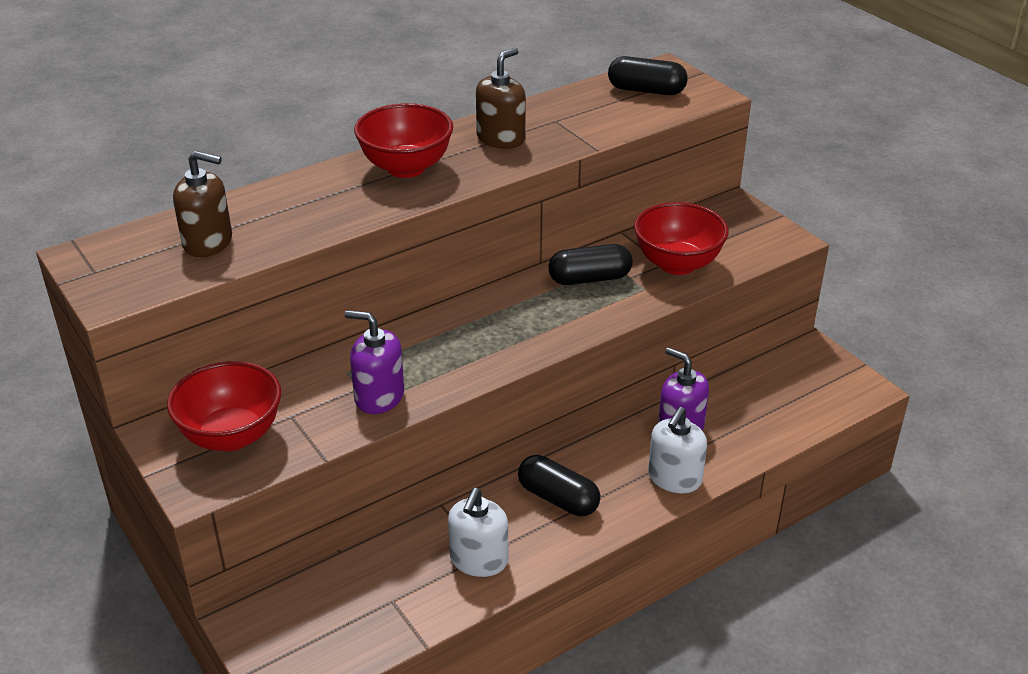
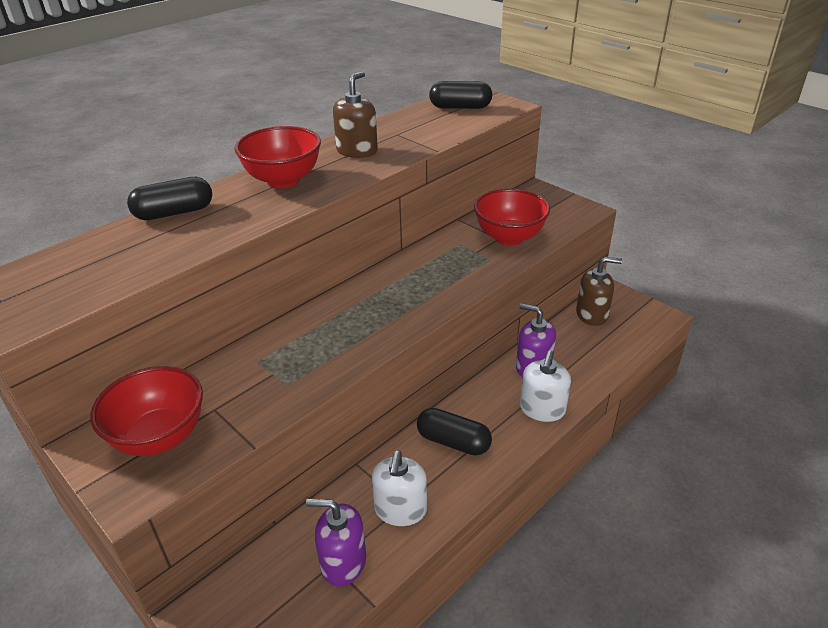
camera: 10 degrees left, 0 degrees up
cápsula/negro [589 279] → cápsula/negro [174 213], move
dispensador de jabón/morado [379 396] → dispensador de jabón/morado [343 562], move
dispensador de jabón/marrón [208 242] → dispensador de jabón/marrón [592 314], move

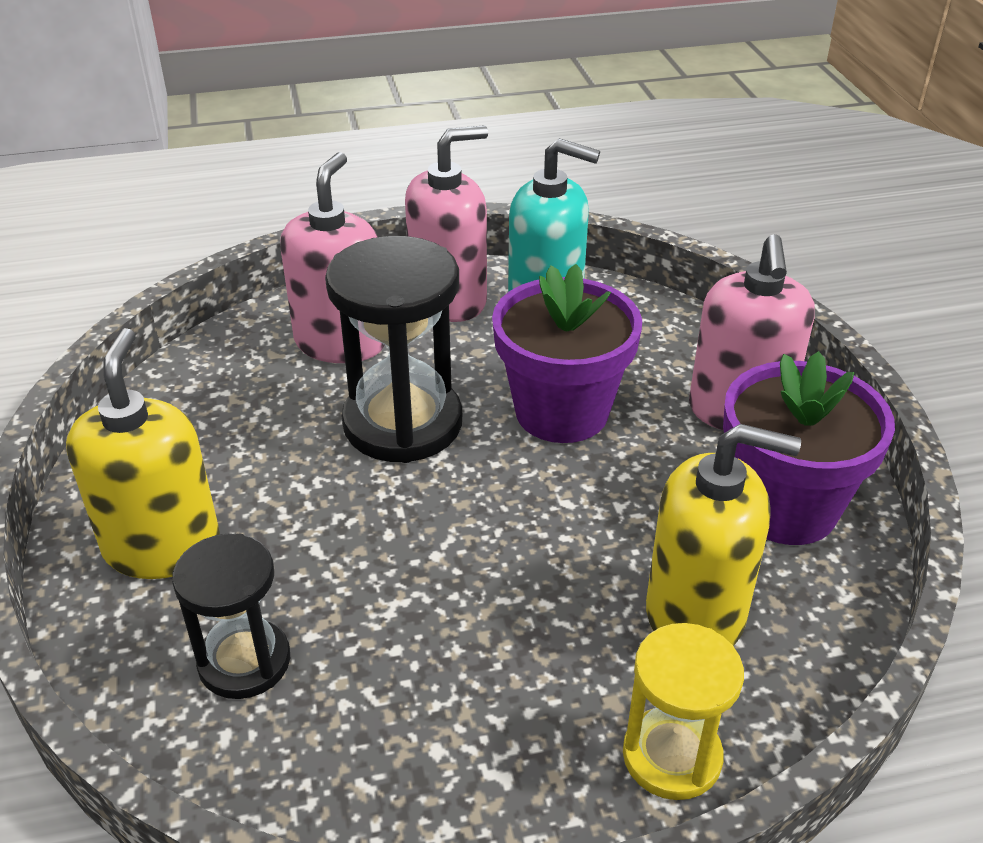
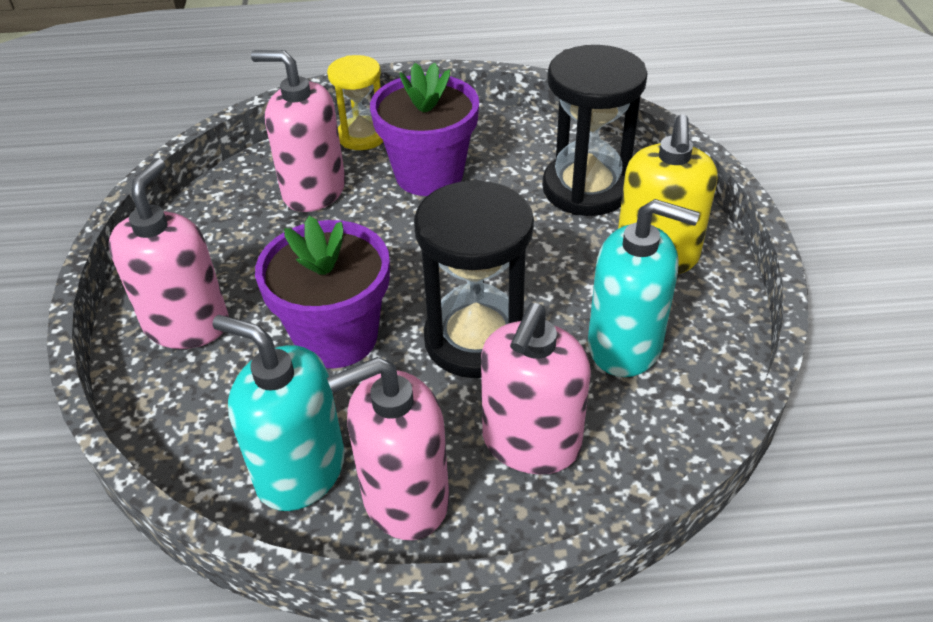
camera: 170 degrees left, 5 degrees up
dispensador de jabón/amarillo [695 614] → dispensador de jabón/rosa [314 190]
maceta/morado [785 507] → maceta/morado [429 175], move
reloj de arena/negro [244 661] → reloj de arena/negro [586 188], x1.63
- → dispensador de jabón/turquesa [625 345]

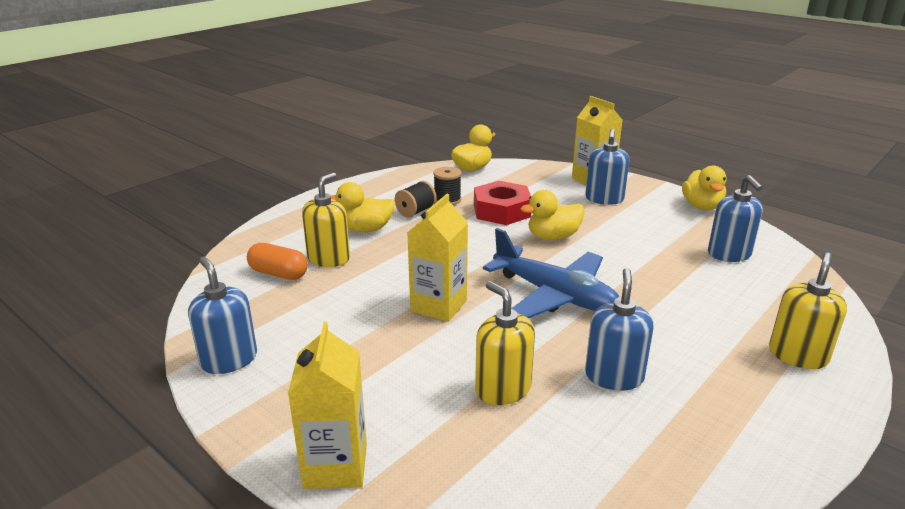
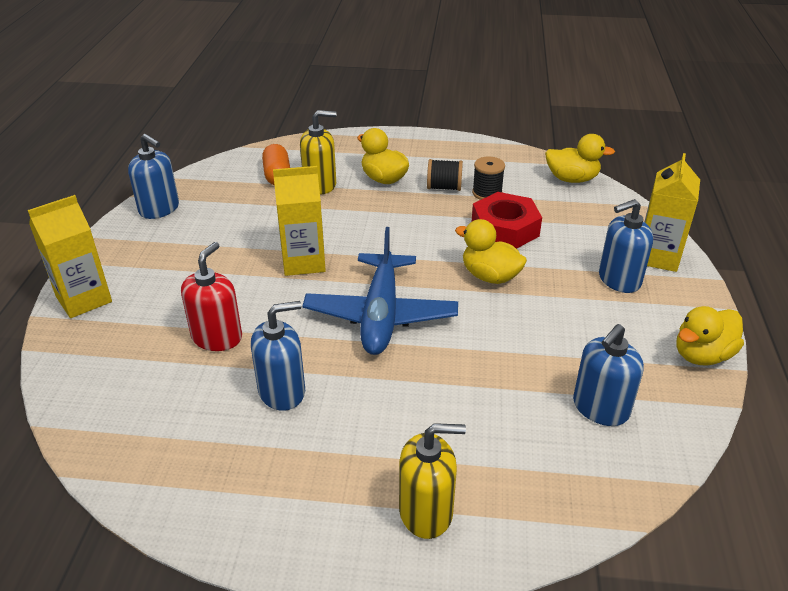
camera: 55 degrees right, 10 degrees up
dispensador de jabón/azul [229 360] → dispensador de jabón/azul [159 209], 105 degrees clockwise
dispensador de jabón/amarillo [502 389] → dispensador de jabón/rojo [217 337]

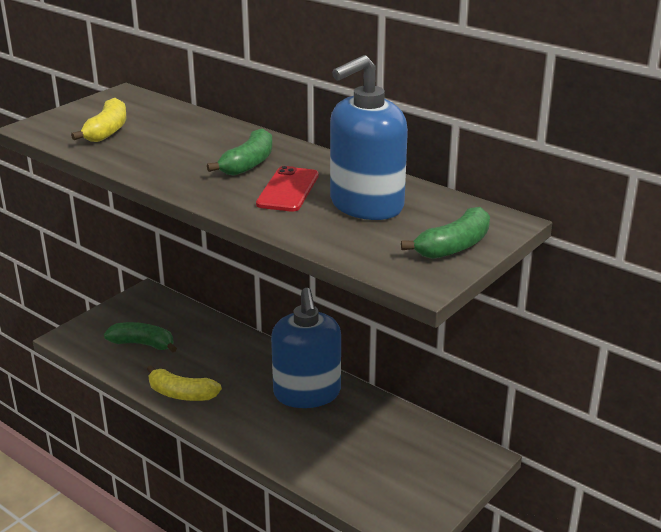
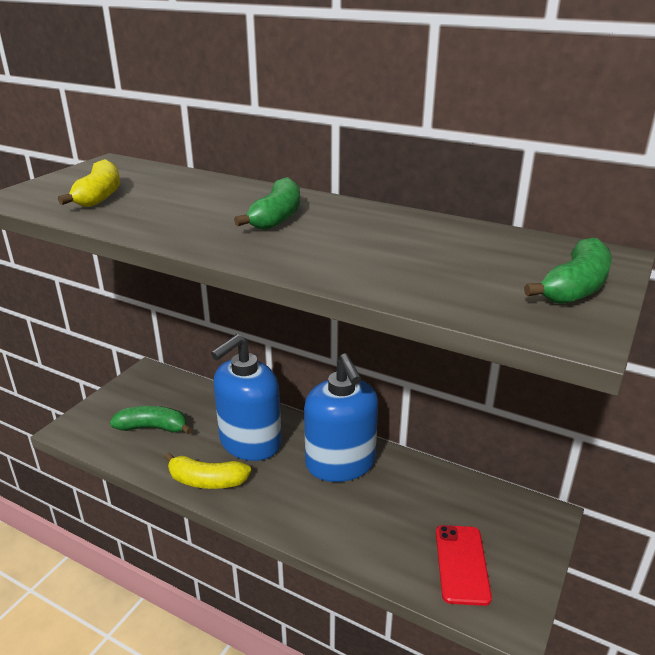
camera: 10 degrees left, 0 degrees up
dispensador de jabón/azul [366 205] → dispensador de jabón/azul [250 442], move
móvil/rojo [288 190] → móvil/rojo [462 564], move

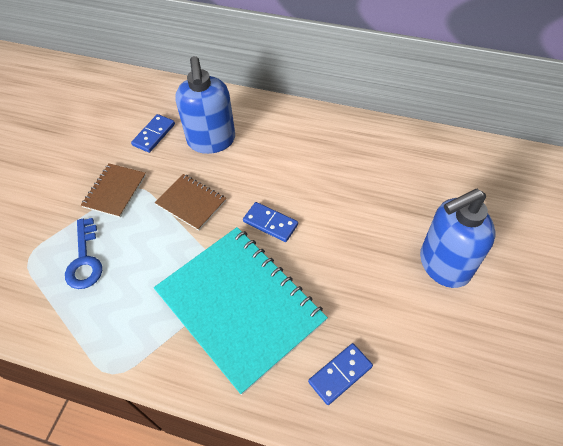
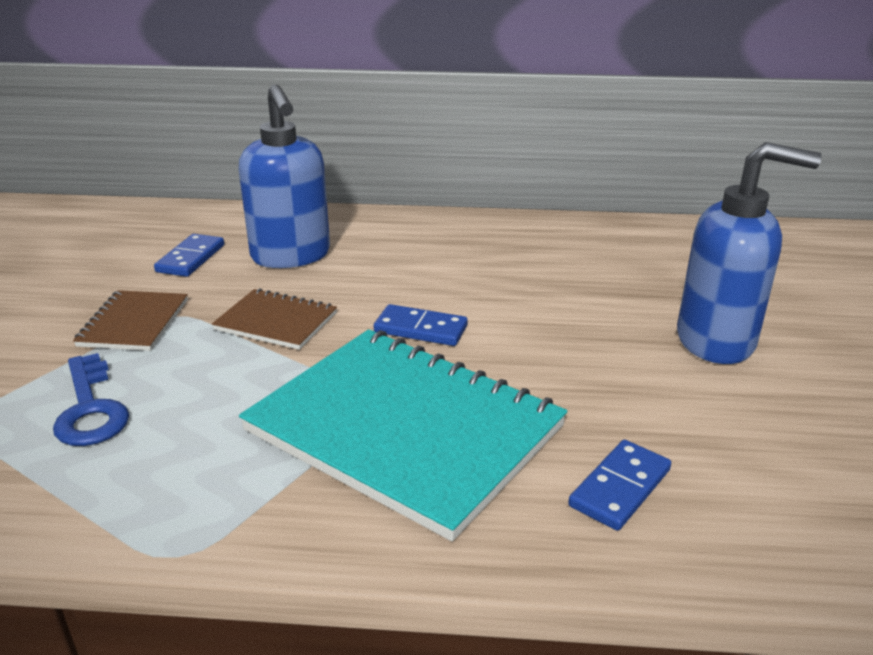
camera: 15 degrees left, 25 degrees down
dispensador de jabón/azul [443 265] → dispensador de jabón/azul [716 341], 135 degrees counterclockwise

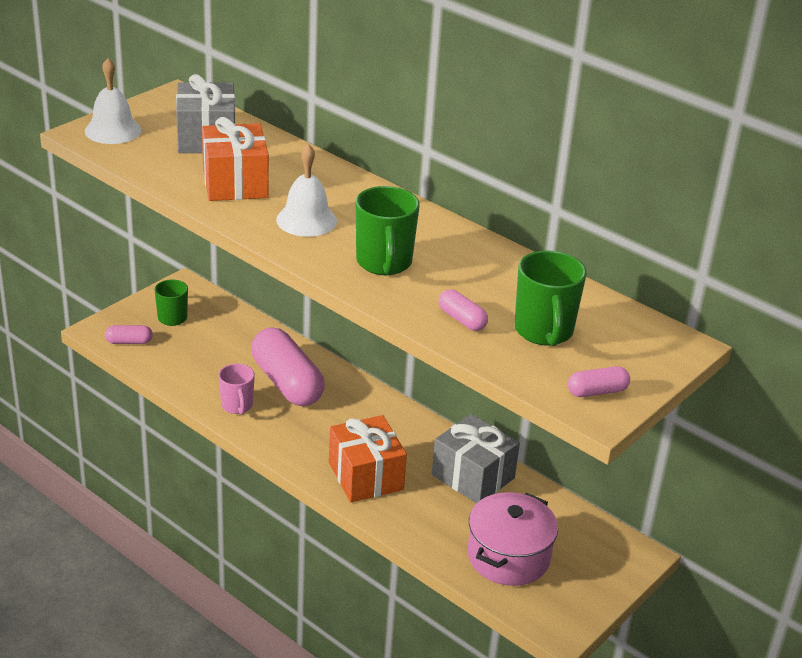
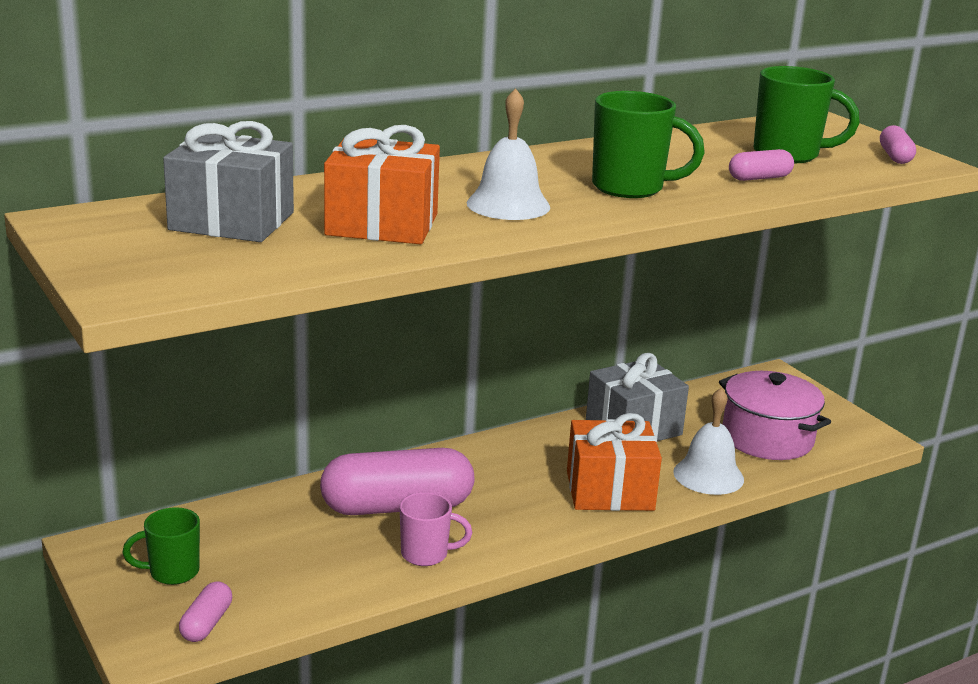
camera: 70 degrees left, 10 degrees down
campana/blanco [113 130] → campana/blanco [708 475], move

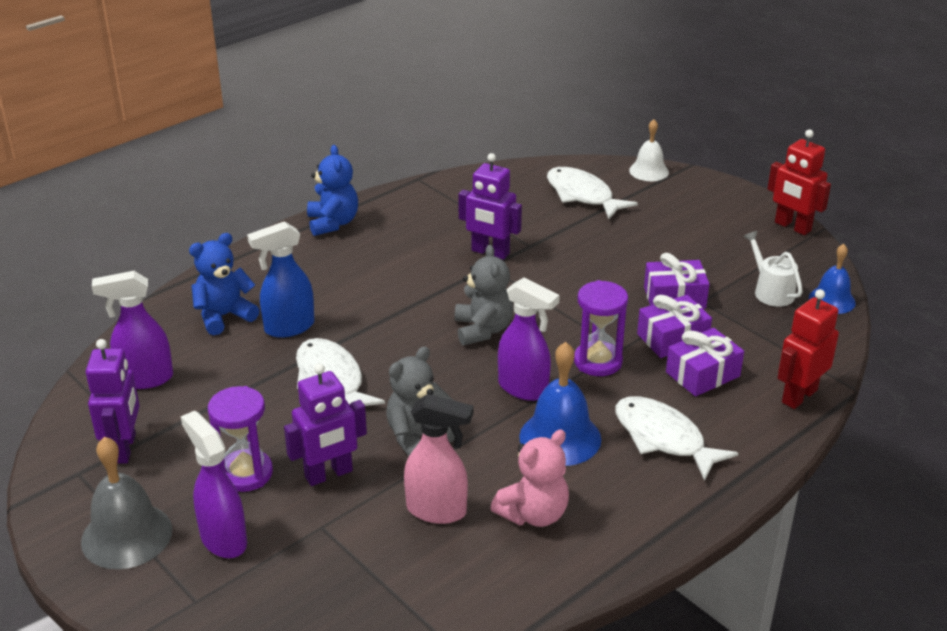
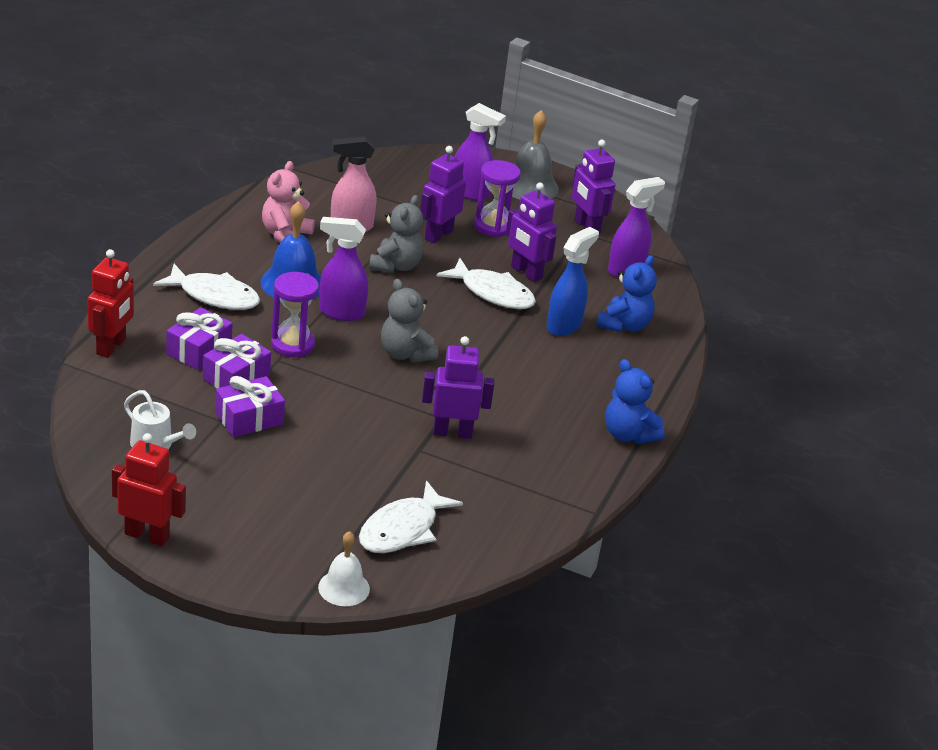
camera: 150 degrees right, 0 degrees up
pez/blanco [582 195] → pez/blanco [402 529], 105 degrees clockwise
- → robot/morado [526 273]
campana/azul [832 300] → -

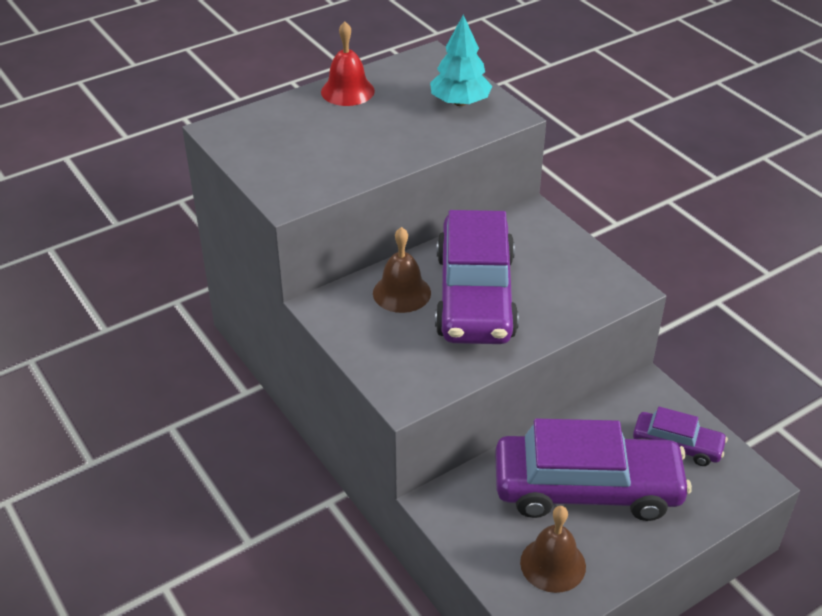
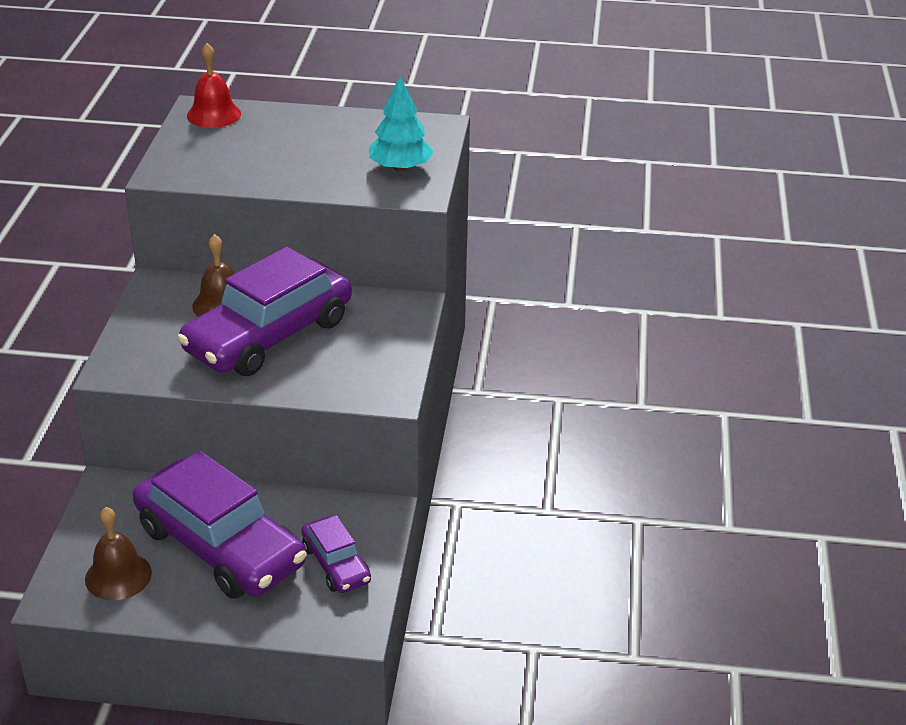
camera: 40 degrees right, 5 degrees down
campana/rojo [347 91] → campana/rojo [214 114], move

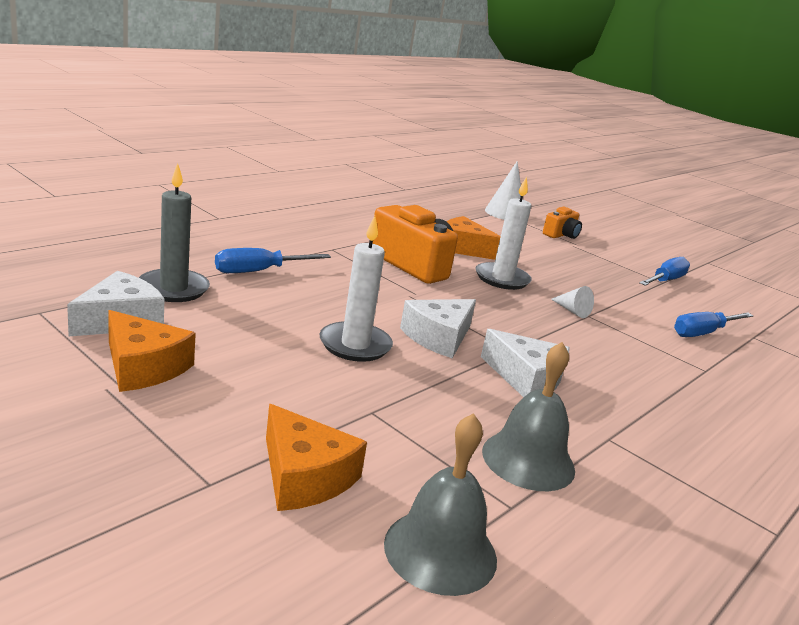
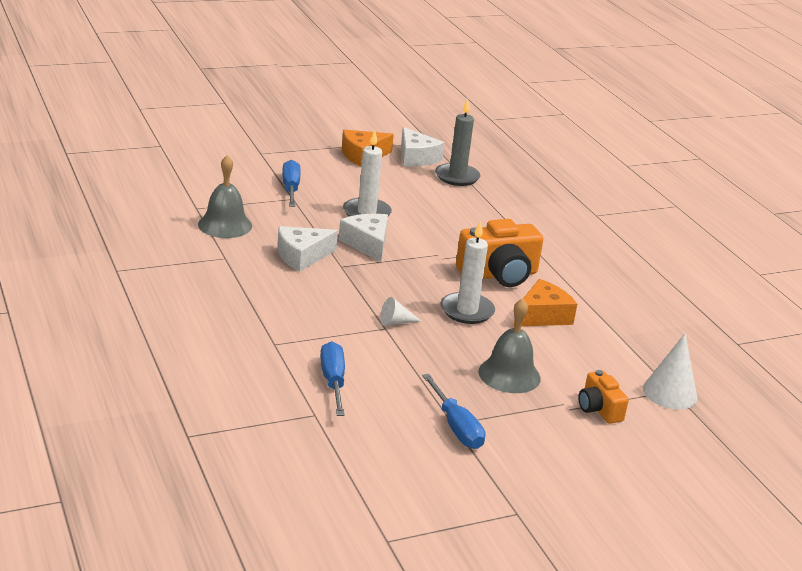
camera: 115 degrees right, 5 degrees up
destornillador/azul [258 271] → destornillador/azul [291 188], move
campana/gris [440 550] → campana/gris [509 375], move
queso/naranja [304 477] → -

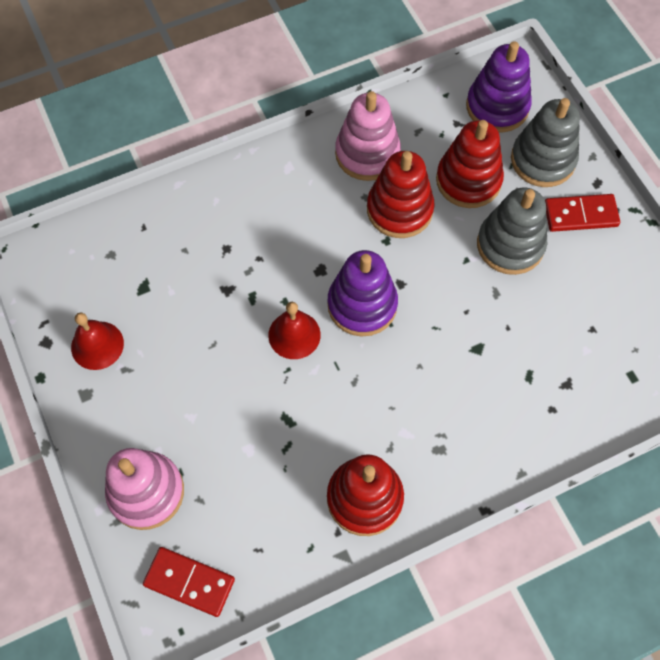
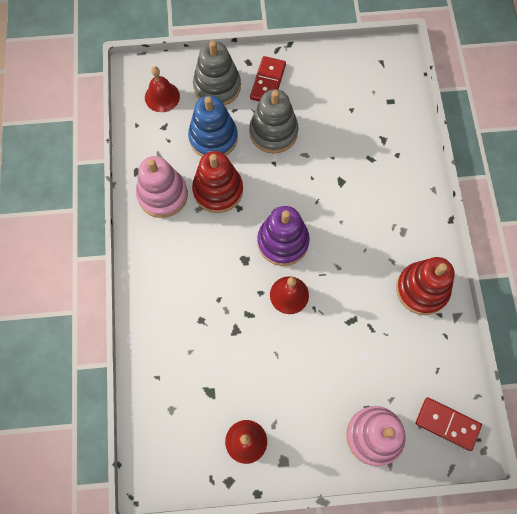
camera: 70 degrees left, 5 degrees up
juguete apilable/morado [497 107] → campana/rojo [162 97]
juguete apilable/rojo [468 180] → juguete apilable/azul [213 138]
ficha de dominó/rojo [189 582] → ficha de dominó/rojo [447 424], 75 degrees clockwise

